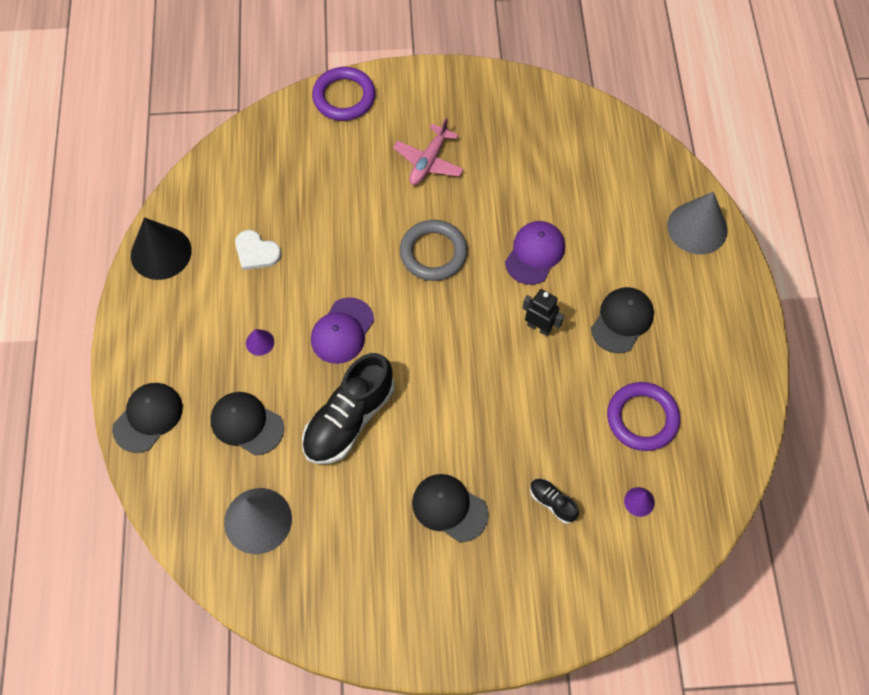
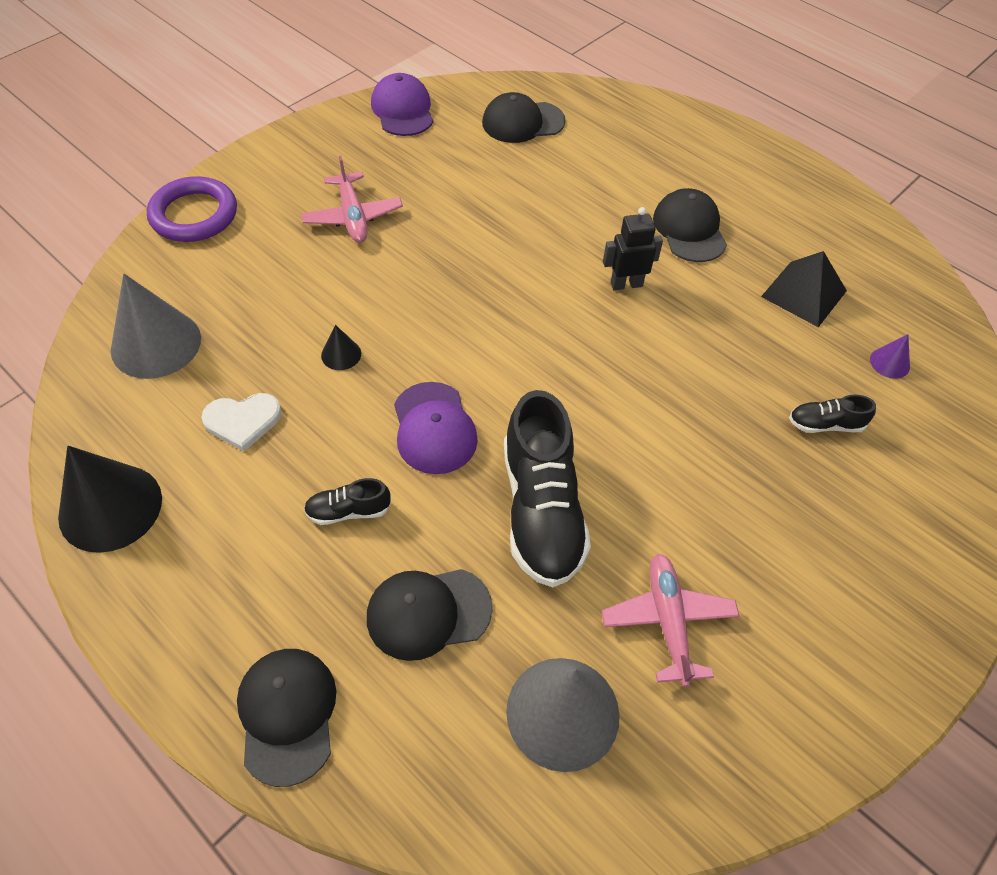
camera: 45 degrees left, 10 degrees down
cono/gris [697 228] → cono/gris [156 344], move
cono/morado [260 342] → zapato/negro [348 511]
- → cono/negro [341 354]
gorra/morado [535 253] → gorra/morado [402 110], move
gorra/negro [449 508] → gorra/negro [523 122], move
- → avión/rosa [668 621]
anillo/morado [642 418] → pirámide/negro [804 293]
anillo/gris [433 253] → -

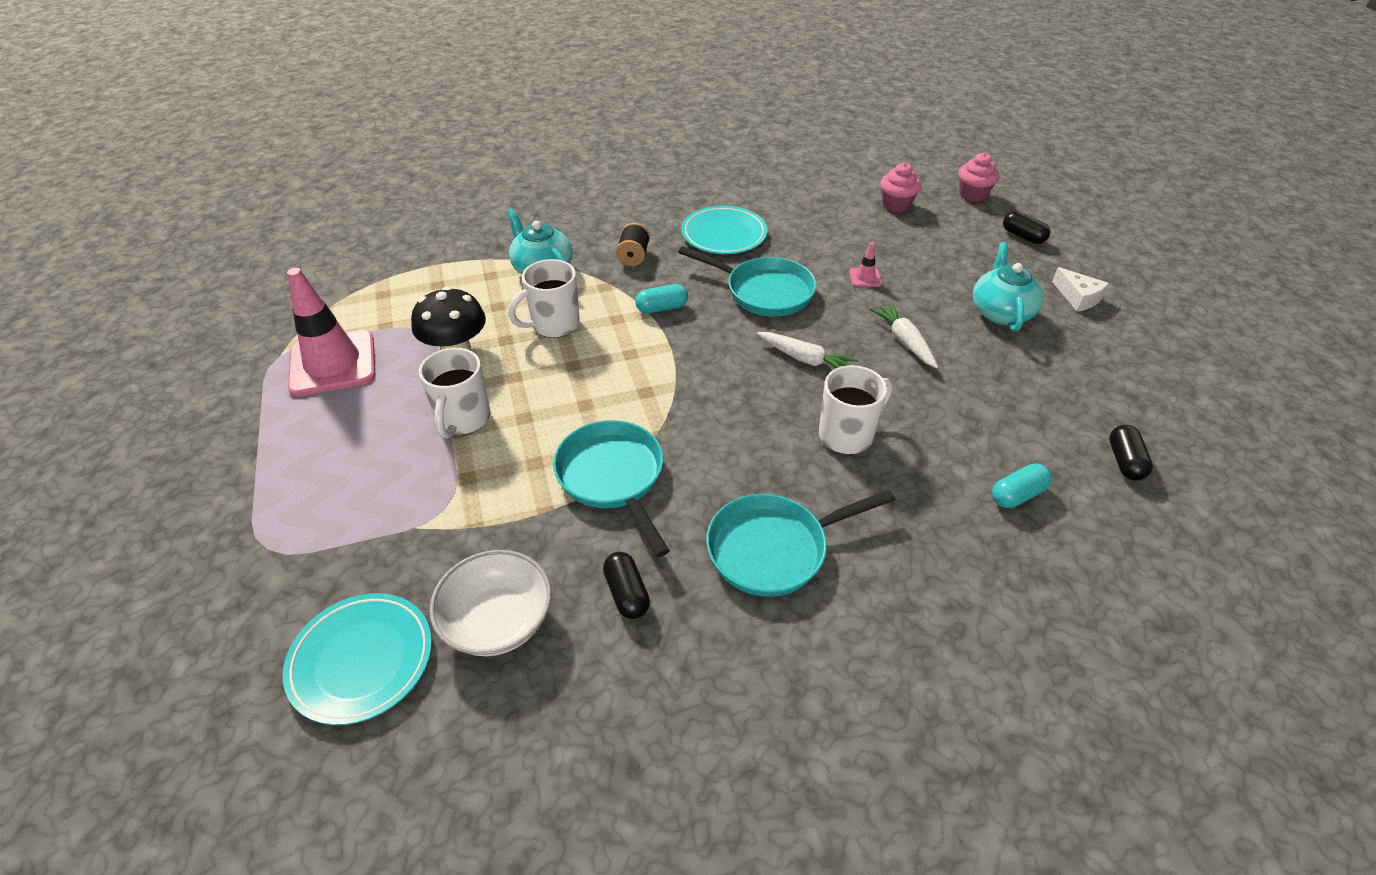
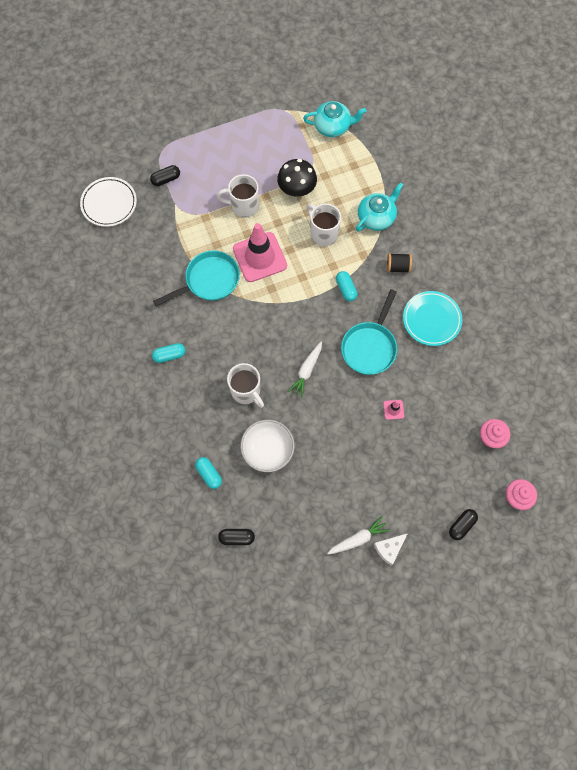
camera: 85 degrees right, 25 degrees up
plato/turquesa [361 660] → plato/blanco [109 203]
cápsula/negro [627 593] → cápsula/negro [166 179], move
sartén/turquesa [774 548] → cápsula/turquesa [169 355]
cono de tráfico/rosa [333 363] → cono de tráfico/rosa [260 257], move
cuenco/blanco [498 621] → cuenco/blanco [267 450], move
tetera/turquesa [1000 312] → tetera/turquesa [333 126], move
zanahoria/blanco [904 341] → zanahoria/blanco [358 538], move

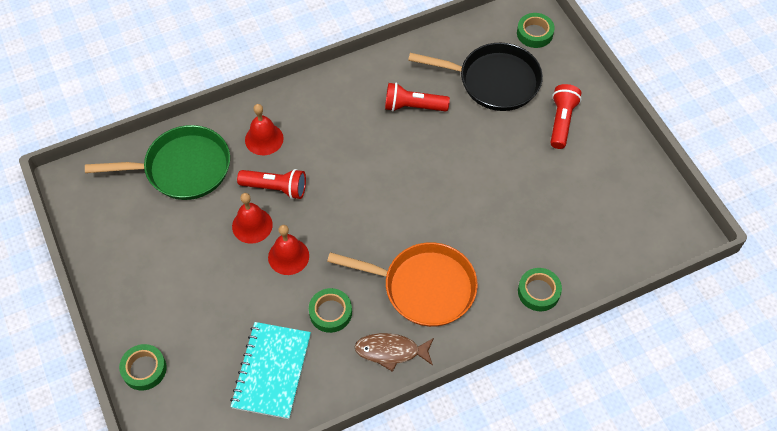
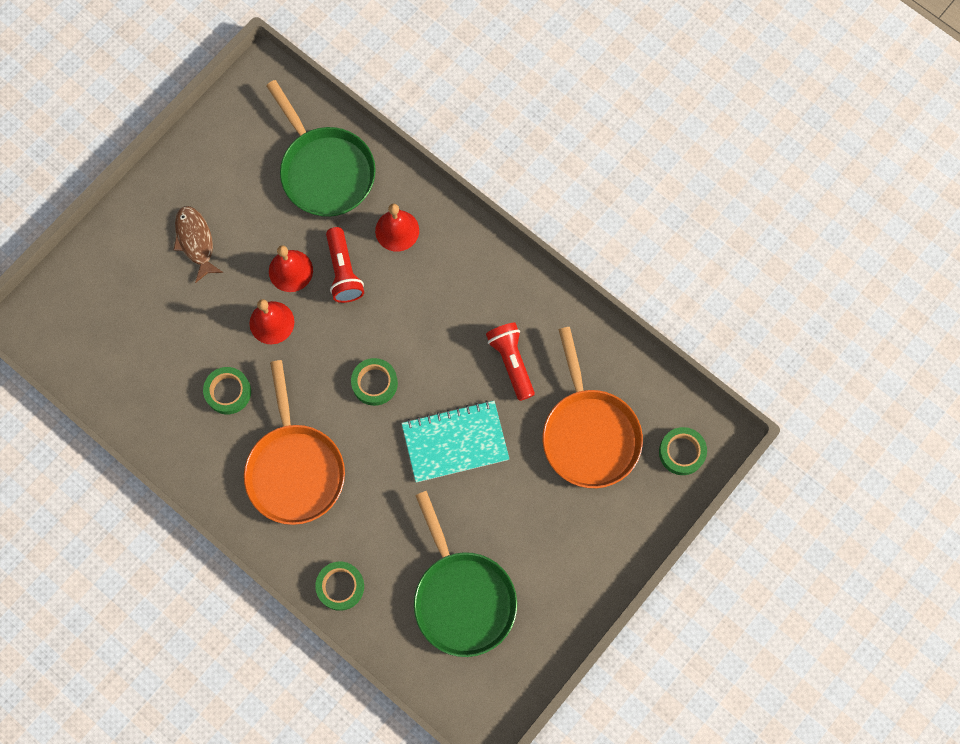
camera: 65 degrees right, 15 degrees up
pez/marrón [391 351] → pez/marrón [196 241], move
cinta adhesiva/verde [144 369] → cinta adhesiva/verde [374 383], move
cuaderno/turquesa [272 371] → cuaderno/turquesa [455 442], move
- → sartén/verde [462 597]
sartén/negro [494 81] → sartén/naranja [589 434]
lámpara de mano/rojo [561 121] → -

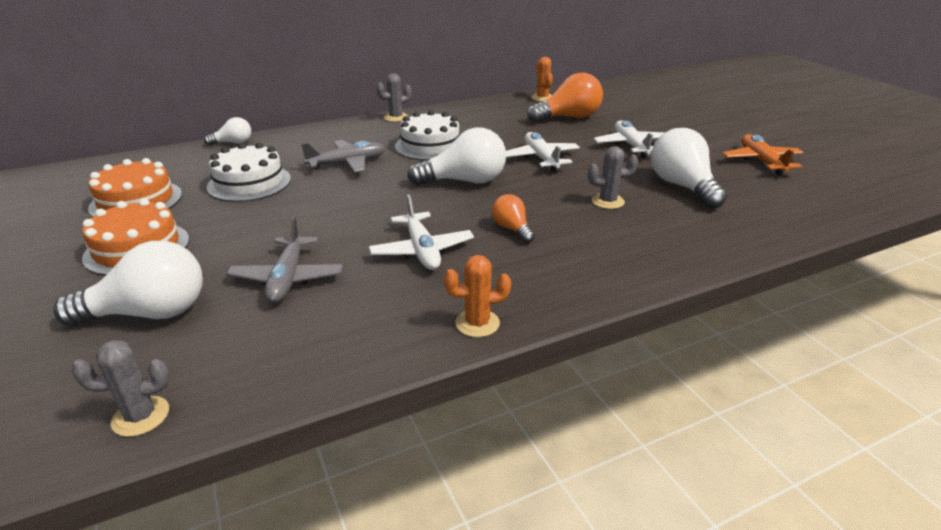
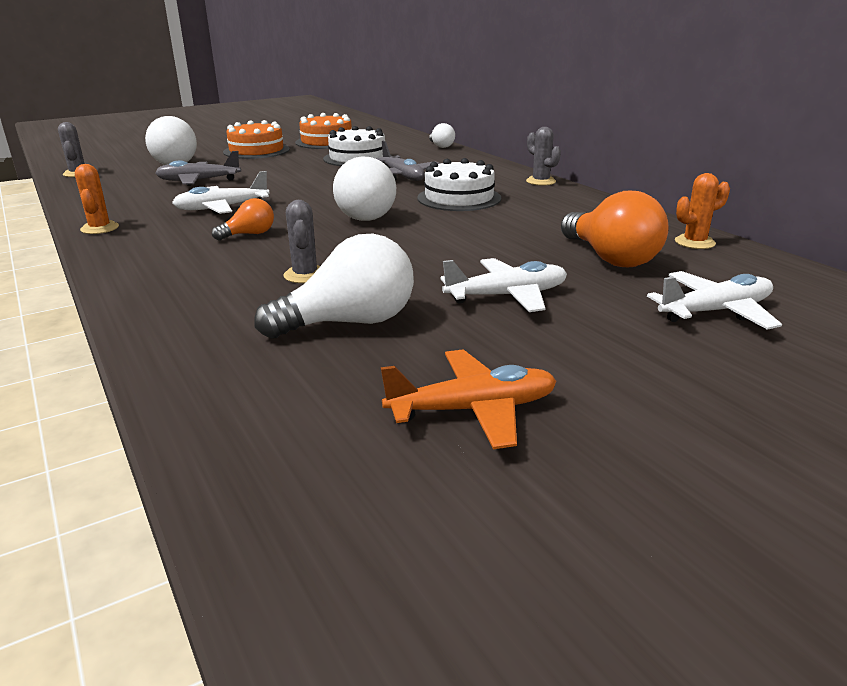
camera: 85 degrees right, 5 degrees down
avión/blanco [541 158] → avión/blanco [715 311], move

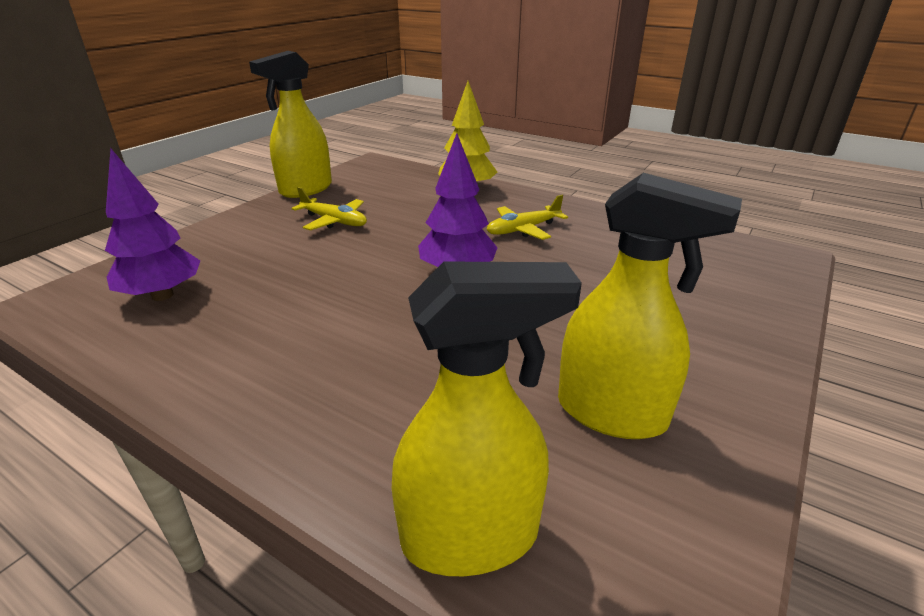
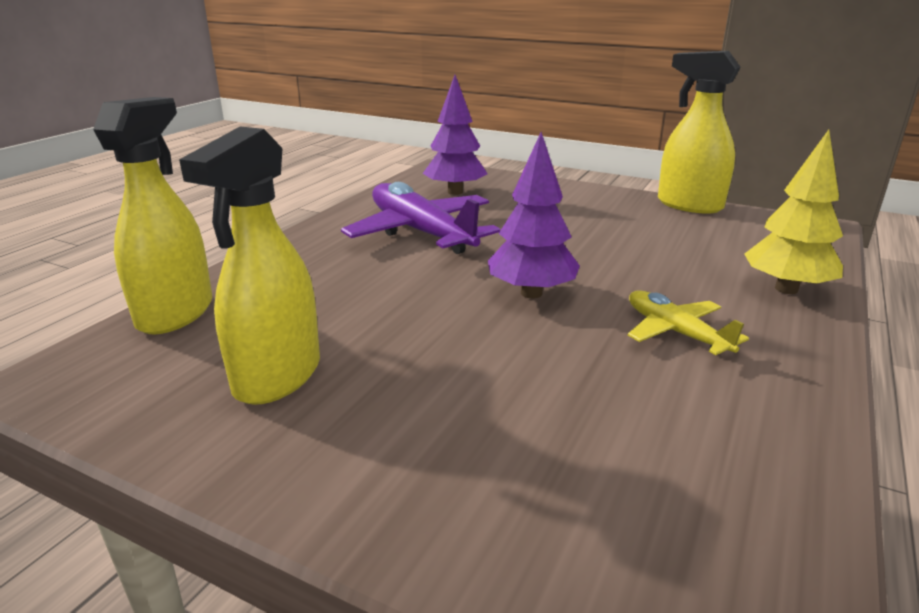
camera: 85 degrees right, 5 degrees down
pulverizador/amarillo [471 537] → pulverizador/amarillo [176 313], 150 degrees counterclockwise
- → avión/morado [420 232]
avión/amarillo [334 221] → -

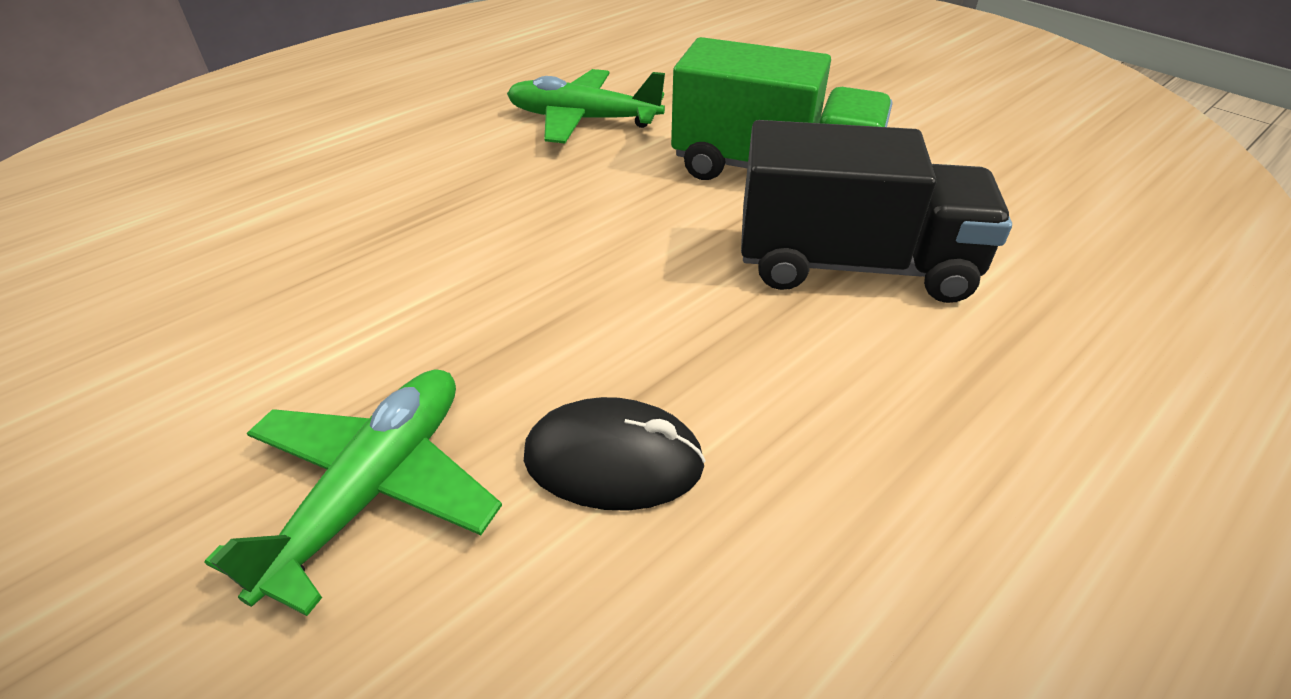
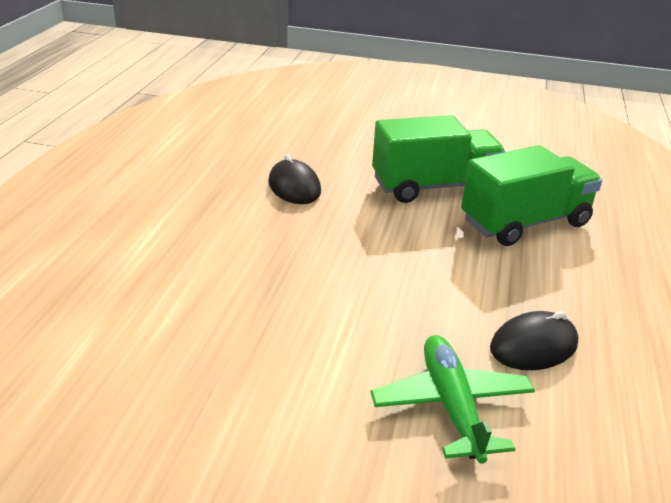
camera: 35 degrees left, 10 degrees down
avión/verde [583 120] → ratón/negro [294 187]
camión/negro [853 265] → camión/verde [525 223]

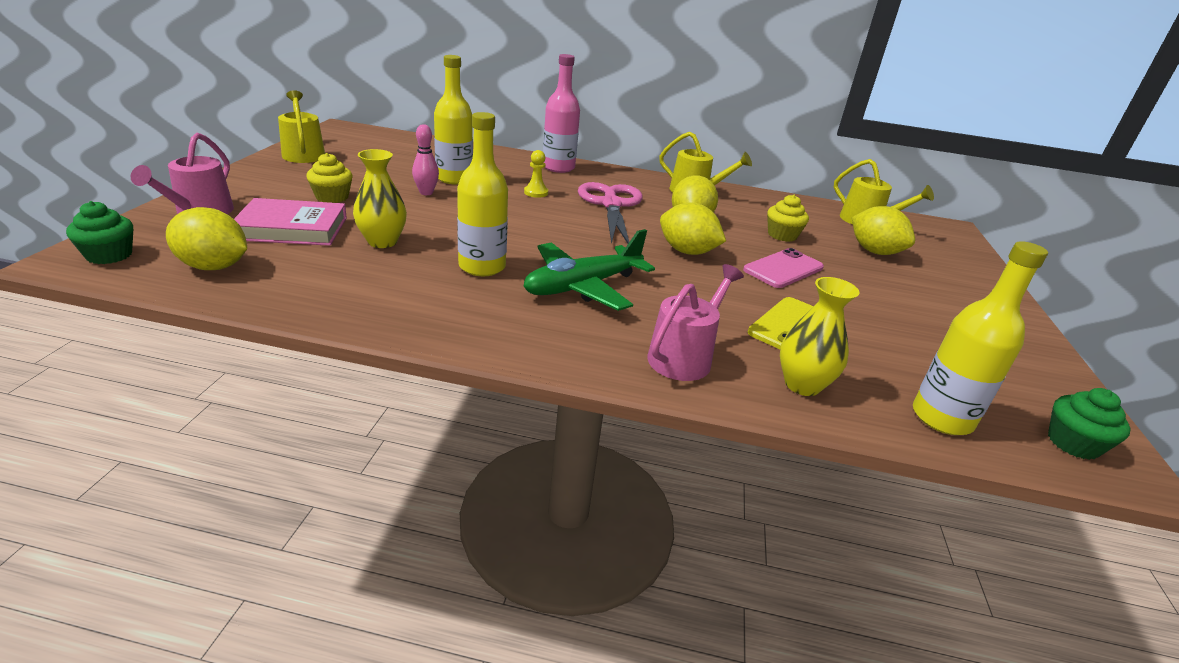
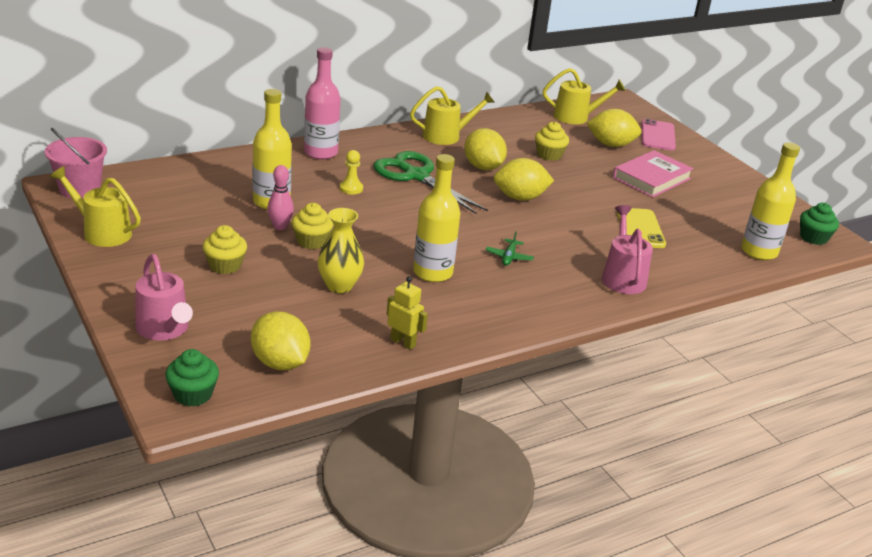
camera: 40 degrees left, 0 degrees up
- → balde/rosa [80 189]
limón/amarillo [213 266] → limón/amarillo [280 363], 75 degrees clockwise
- → magdalena/amarillo [311 241]
tijeras/rosa [611 204] → tijeras/verde [416 176]
- → robot/amarillo [403 342]
avión/verde [582 286] → avión/verde [509 257], x0.42
libro/rosa [292 228] → libro/rosa [651 178], move
móvil/rosa [783 269] → móvil/rosa [657 135], move
florero/amarillo [802 385] → -

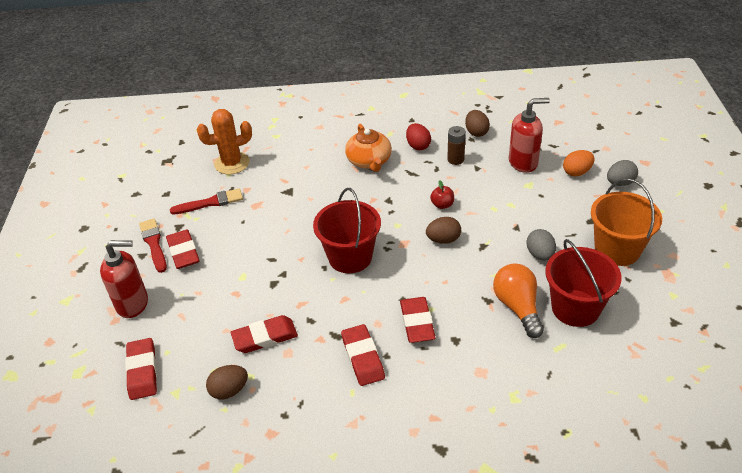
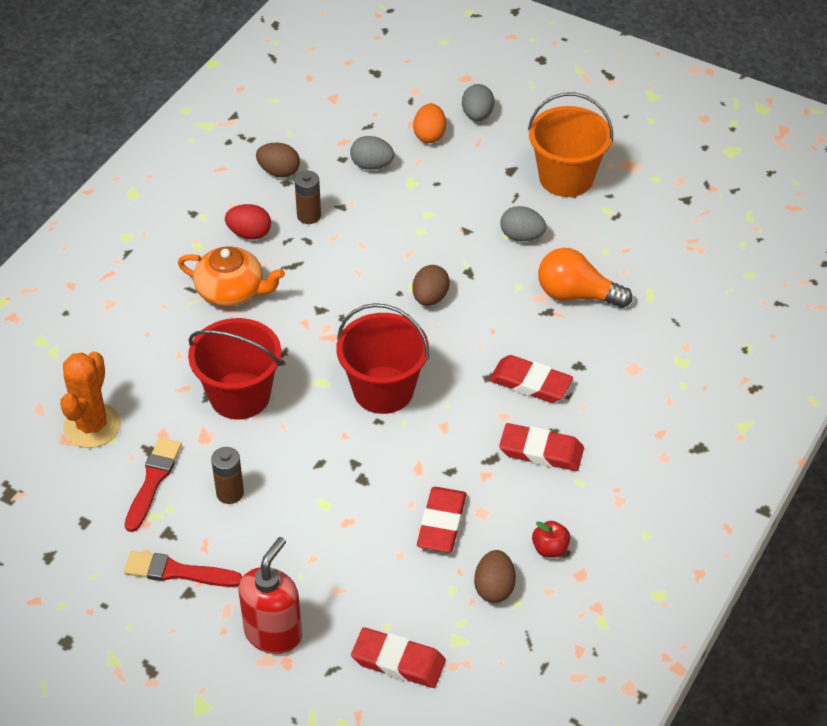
camera: 60 degrees left, 5 degrees up
balde/rojo [575 308] → balde/rojo [240 395], move
- → pila/marrón [230 493]
dispensador de jabón/rojo [523 162] → huevo/gris [372 165]
manzana/rojo [442 205] → manzana/rojo [550 549], move
goma de borrar/rojo [183 252] → -

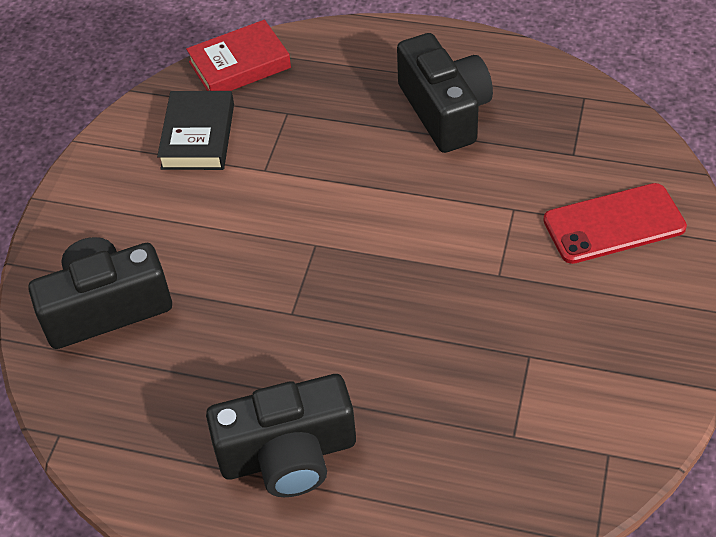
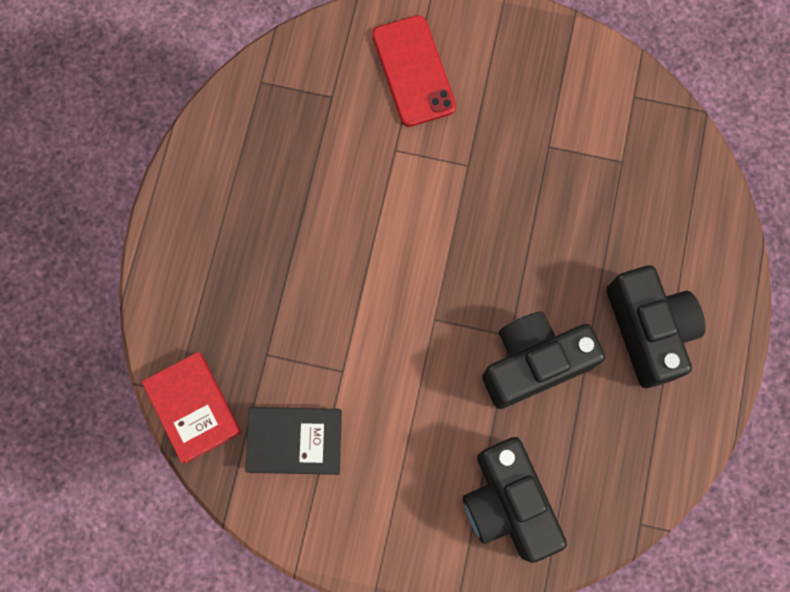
camera: 95 degrees left, 25 degrees up
cámara/negro [444 111] → cámara/negro [534 363], move

